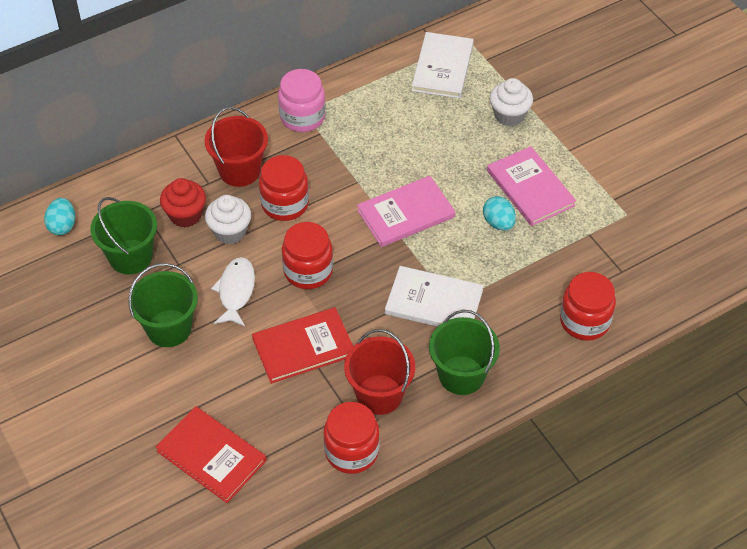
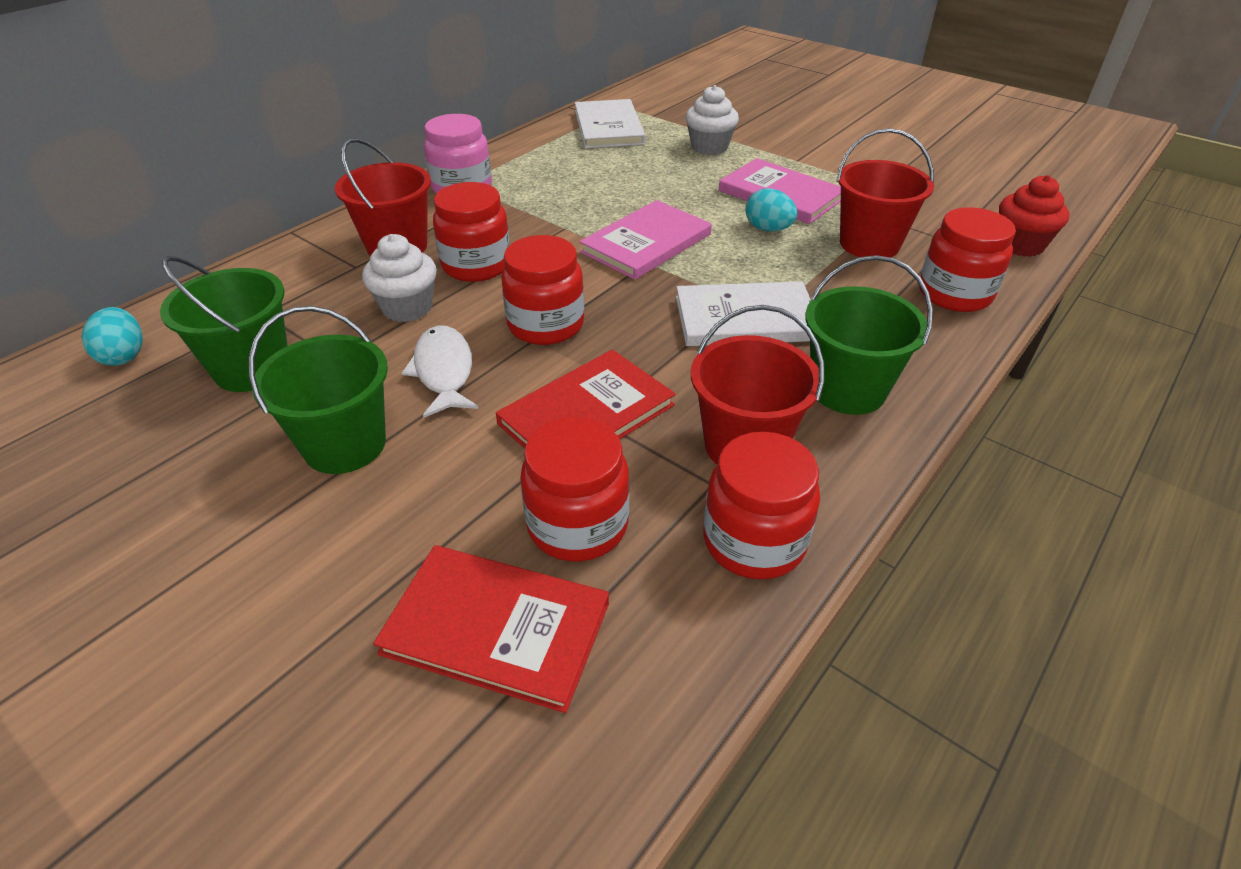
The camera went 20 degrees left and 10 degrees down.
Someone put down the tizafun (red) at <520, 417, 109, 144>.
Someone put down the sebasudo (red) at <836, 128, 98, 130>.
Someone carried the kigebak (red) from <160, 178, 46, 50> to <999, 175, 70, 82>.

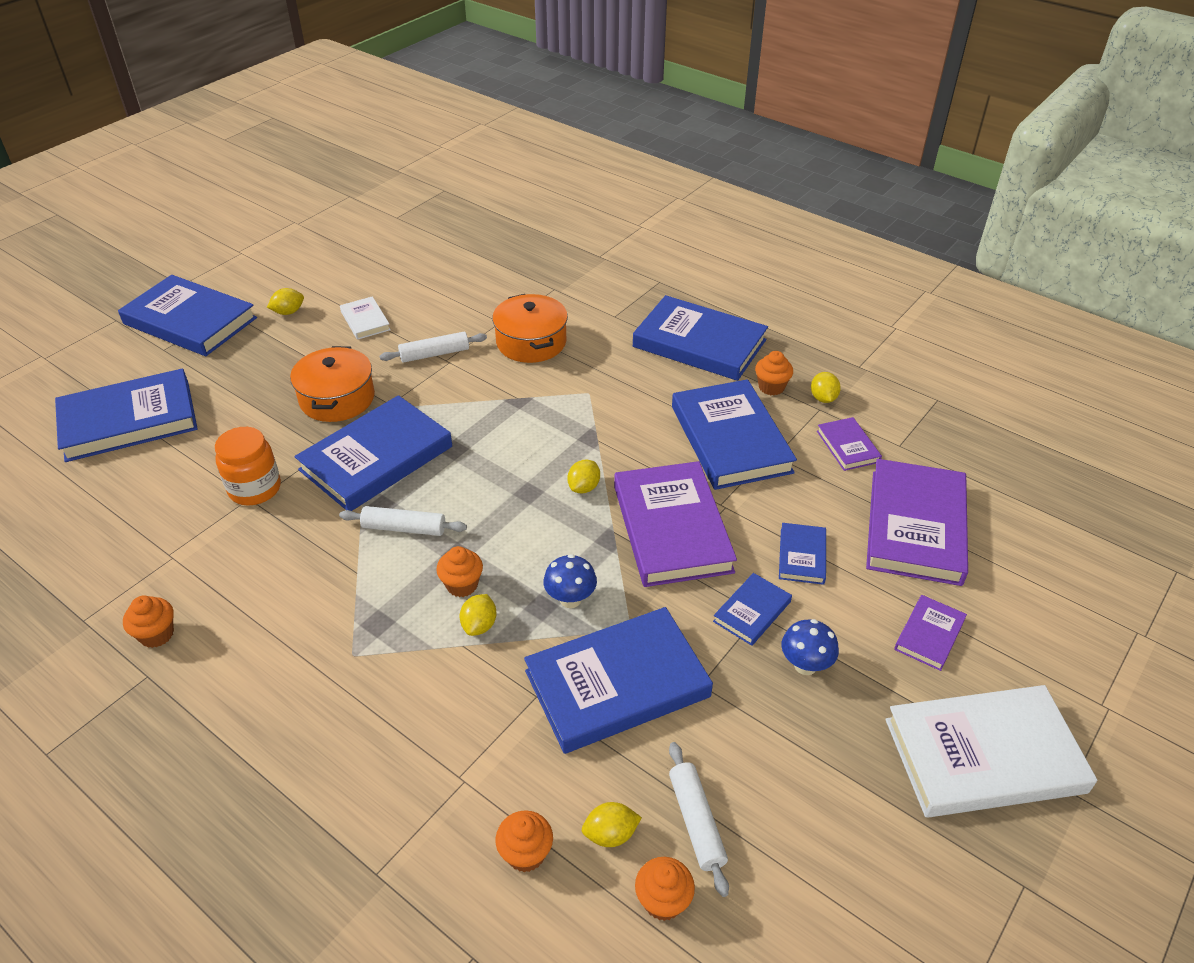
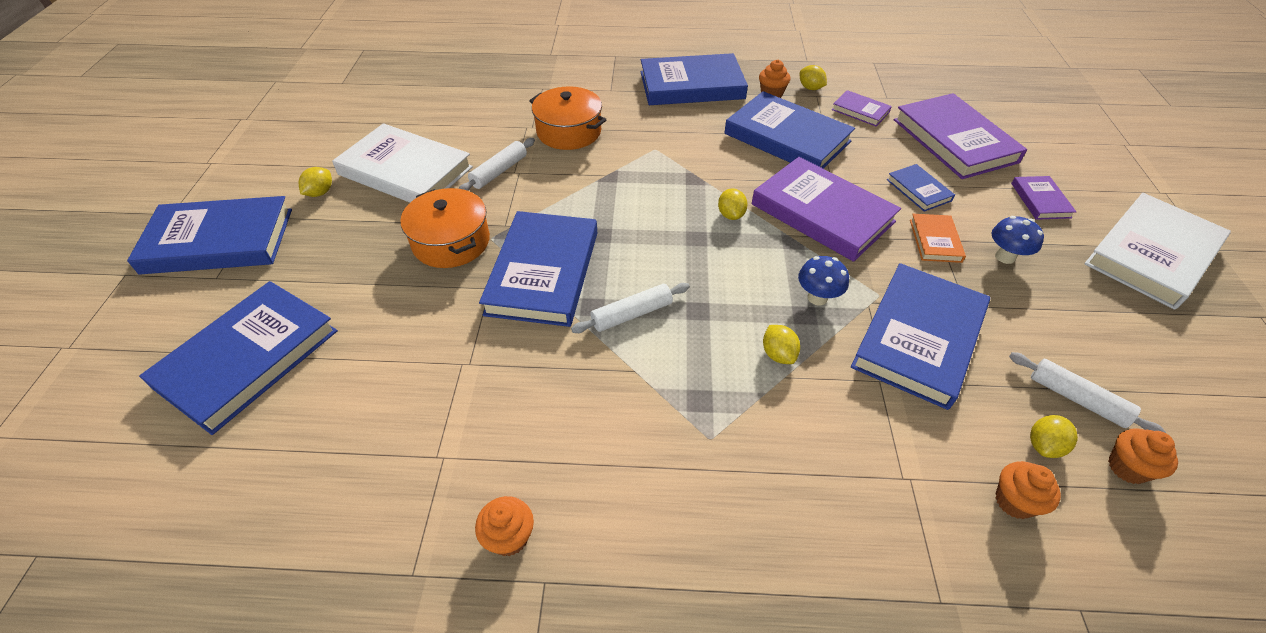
The camera went 35 degrees left and 5 degrees up.
Someone took away the tizafun (orange) at <215, 427, 66, 78>.
Someone took away the kigebak (orange) at <436, 546, 47, 51>.
Someone repainted the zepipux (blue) at <713, 573, 79, 73>, which became the zepipux (orange) at <910, 214, 56, 49>.
Someone scaled the zepipux (white) at <340, 296, 51, 44> by 2.09.

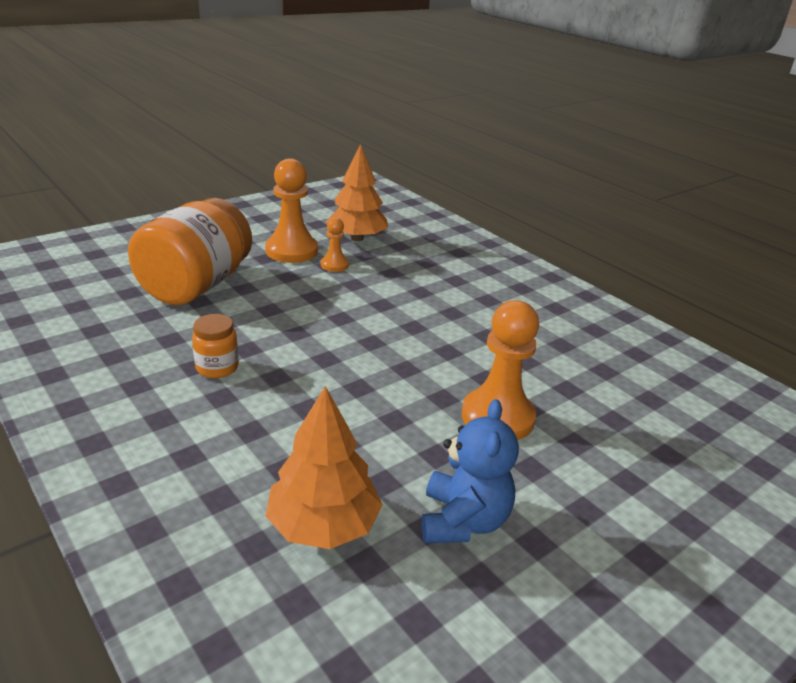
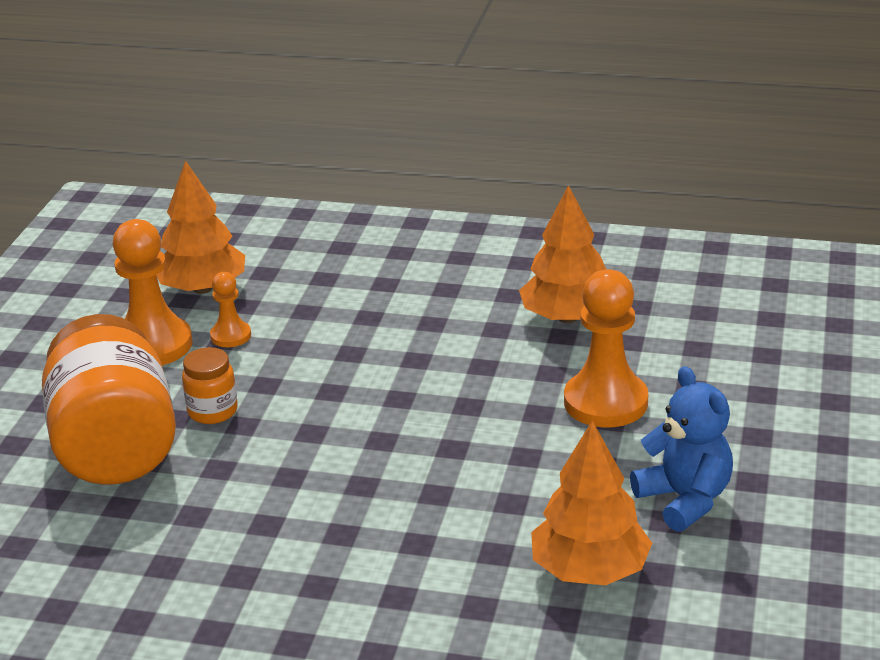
The camera went 35 degrees left and 0 degrees up.
Someone put down the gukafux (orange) at <519, 185, 87, 138>.
Someone carried the tizafun (orange) from <192, 314, 47, 64> to <182, 347, 56, 77>.

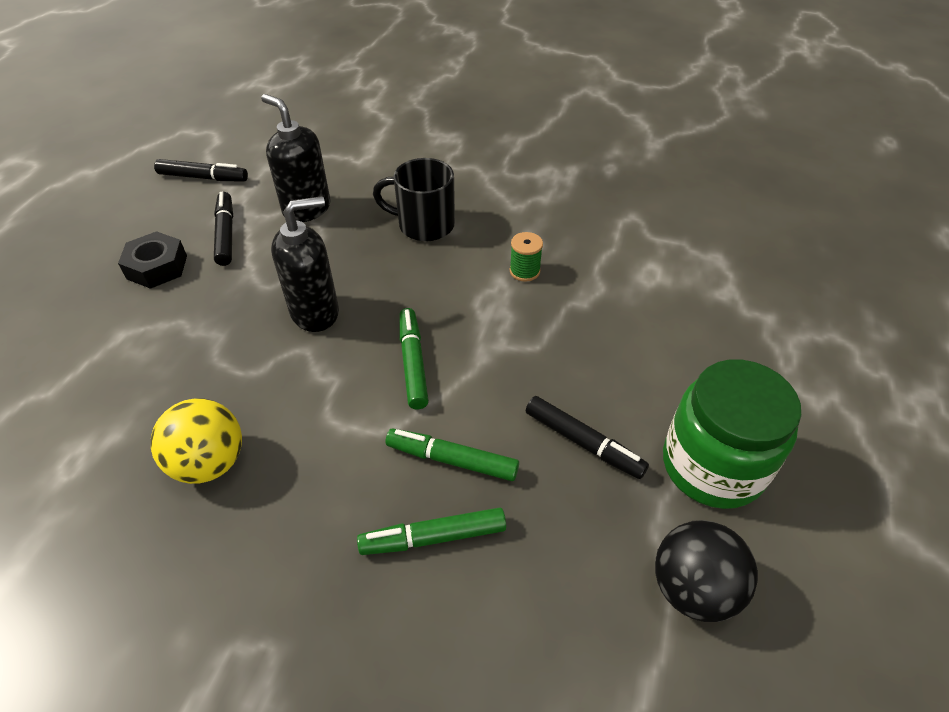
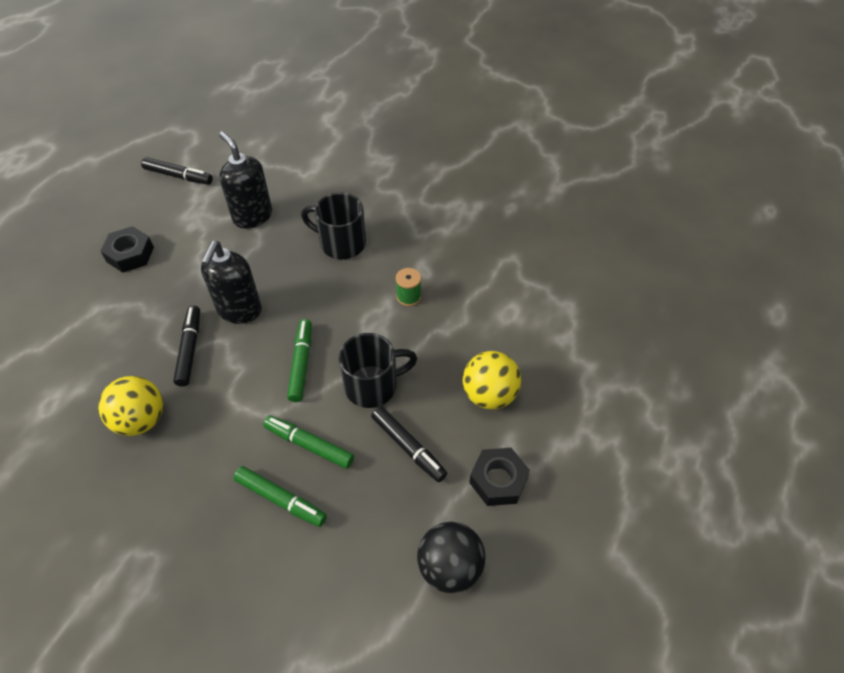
The camera went 10 degrees right and 5 degrees up.
Someone put down the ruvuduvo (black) at <338, 333, 79, 75>.
Someone put down the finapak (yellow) at <463, 351, 58, 58>.
Someone carried the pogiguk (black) from <214, 192, 19, 74> to <173, 305, 27, 81>.
Someone swapped the tizafun (green) at <663, 359, 138, 150> for the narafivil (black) at <469, 448, 61, 58>.
Someone rotated the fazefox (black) at <271, 196, 68, 136> by 120 degrees clockwise.
Someone rotated the pogiguk (green) at <357, 507, 149, 48> by 150 degrees counterclockwise.

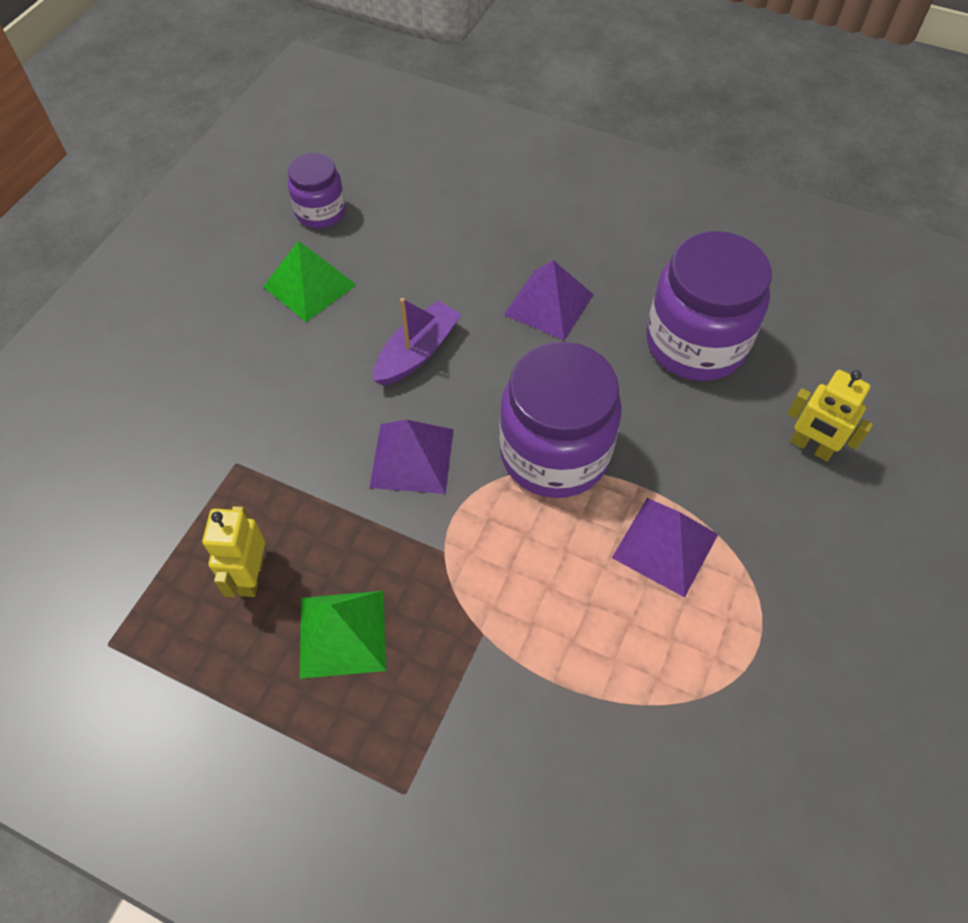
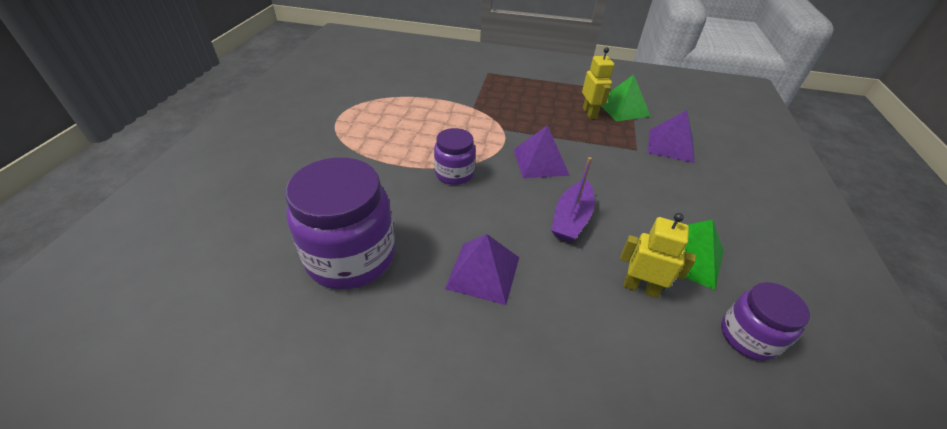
The camera went 165 degrees right and 15 degrees down.
Someone carried the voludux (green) from <300, 591, 86, 88> to <601, 75, 49, 47>.
Someone carried the voludux (purple) from <612, 498, 106, 100> to <648, 110, 46, 53>.
Someone carried the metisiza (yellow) from <787, 370, 86, 91> to <620, 213, 76, 85>.
Someone scaled the tizafun (purple) at <499, 342, 123, 156> by 0.55.

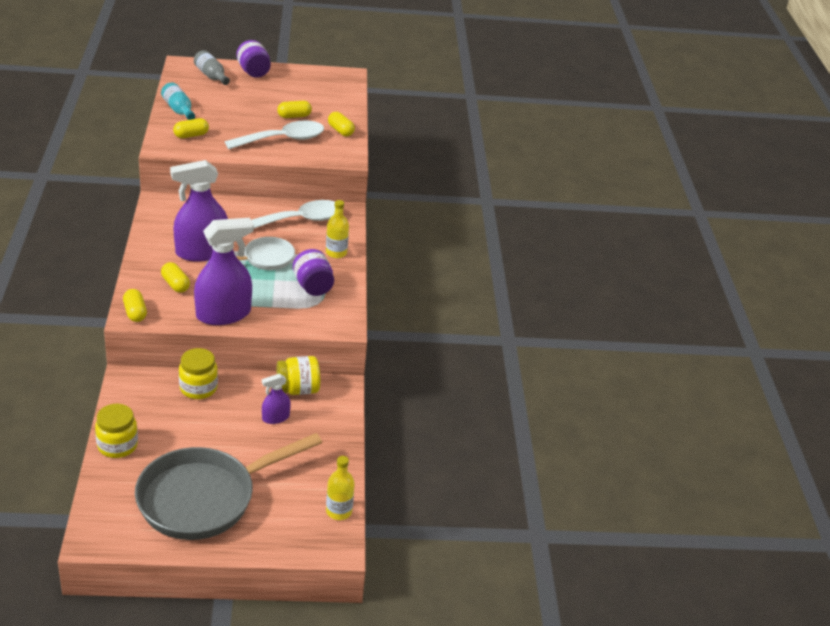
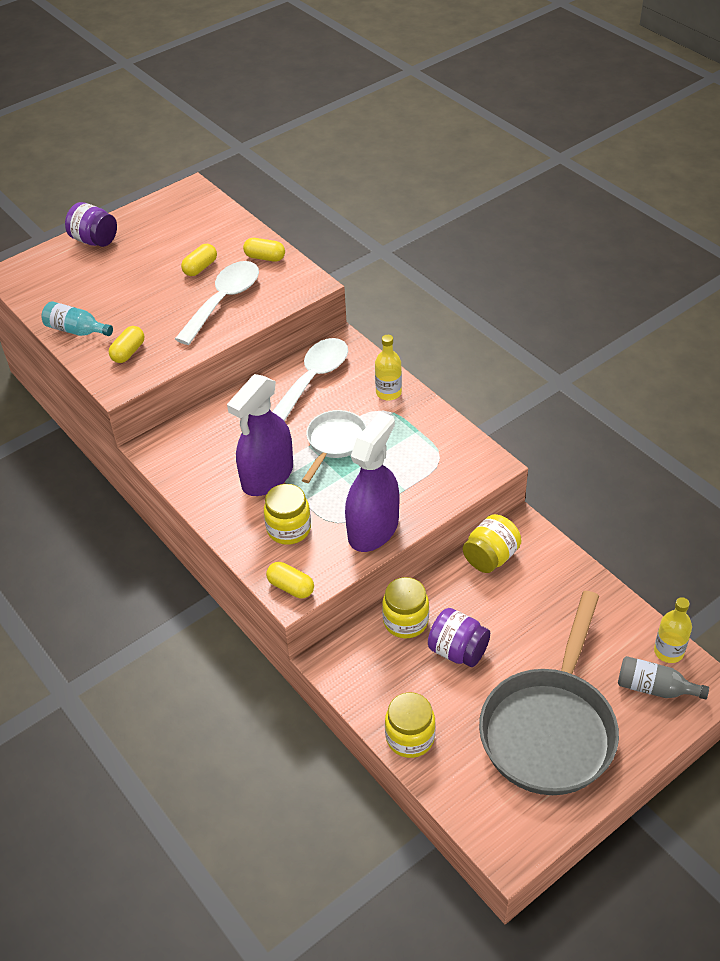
The camera went 30 degrees left and 10 degrees up.
Someone took away the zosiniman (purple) at <262, 373, 29, 51>.
Someone carried the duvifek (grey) from <194, 50, 36, 35> to <618, 656, 91, 44>.
Someone carried the tizafun (purple) from <293, 249, 41, 47> to <428, 608, 62, 59>.
Someone swapped the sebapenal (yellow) at <161, 262, 29, 31> for the tizafun (yellow) at <264, 484, 47, 61>.

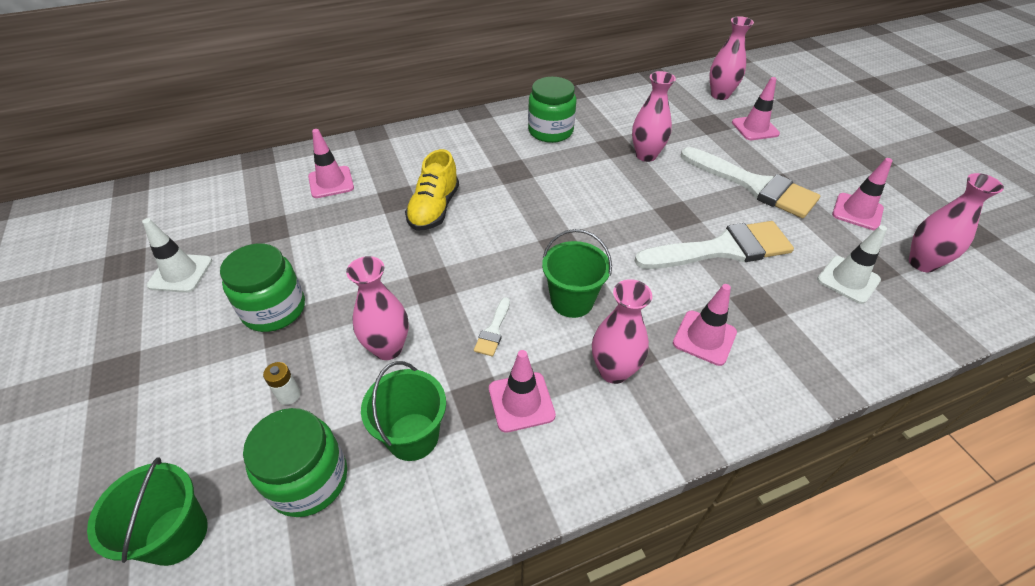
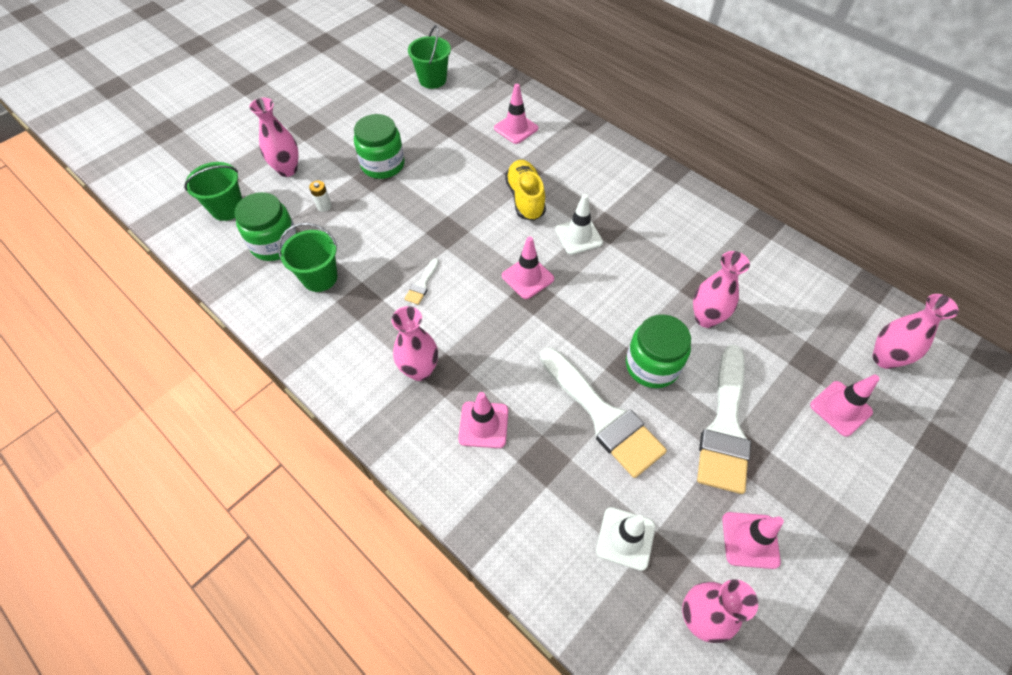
The camera went 65 degrees right and 10 degrees up.
Someone carried the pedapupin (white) from <142, 218, 70, 75> to <555, 194, 48, 61>.
Someone carried the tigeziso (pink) from <346, 256, 63, 104> to <249, 98, 50, 79>.
Someone carried the pedapupin (pink) from <489, 350, 67, 83> to <502, 237, 52, 62>.
Someone carried the tizafun (green) from <528, 77, 48, 66> to <626, 314, 65, 74>.
Someone carried the sebasudo (green) from <542, 229, 70, 89> to <408, 25, 43, 64>.
Someone rotated the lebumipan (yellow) at <405, 149, 54, 82> by 90 degrees clockwise.
Someone rotated the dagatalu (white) at <474, 297, 36, 59> by 60 degrees counterclockwise.

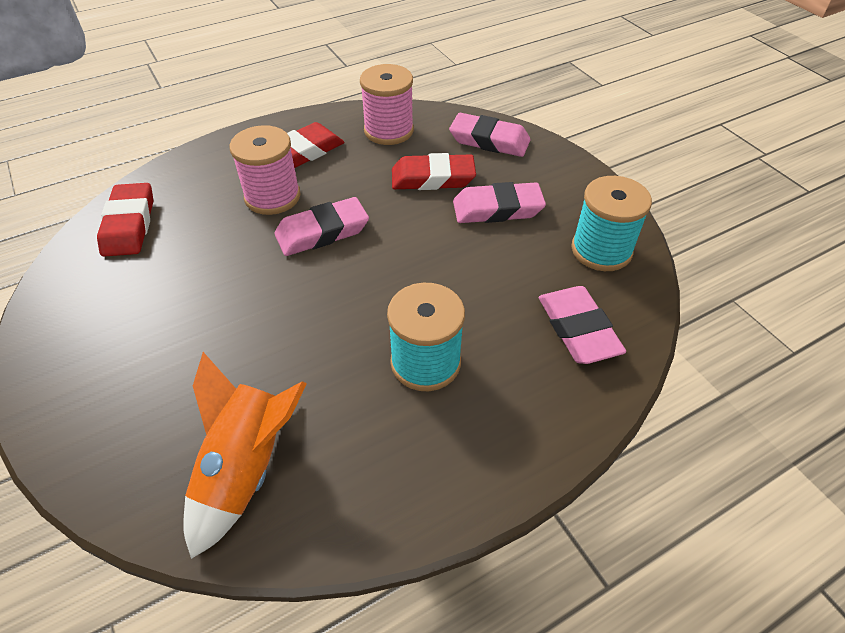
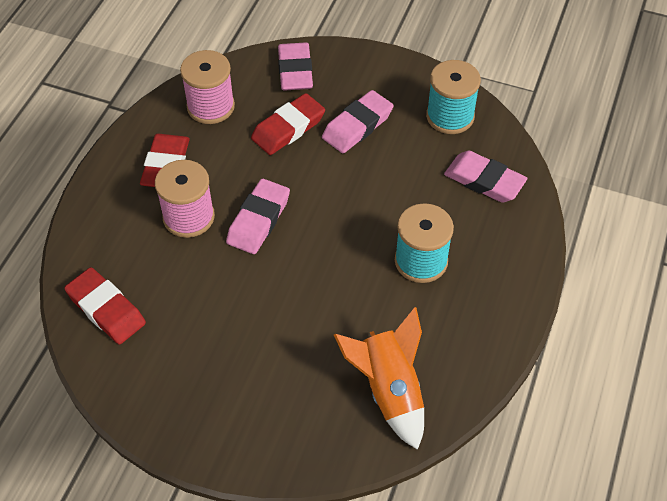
The camera went 40 degrees left and 5 degrees up.
Someone rotated the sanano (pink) at <449, 113, 82, 44> by 75 degrees counterclockwise.

